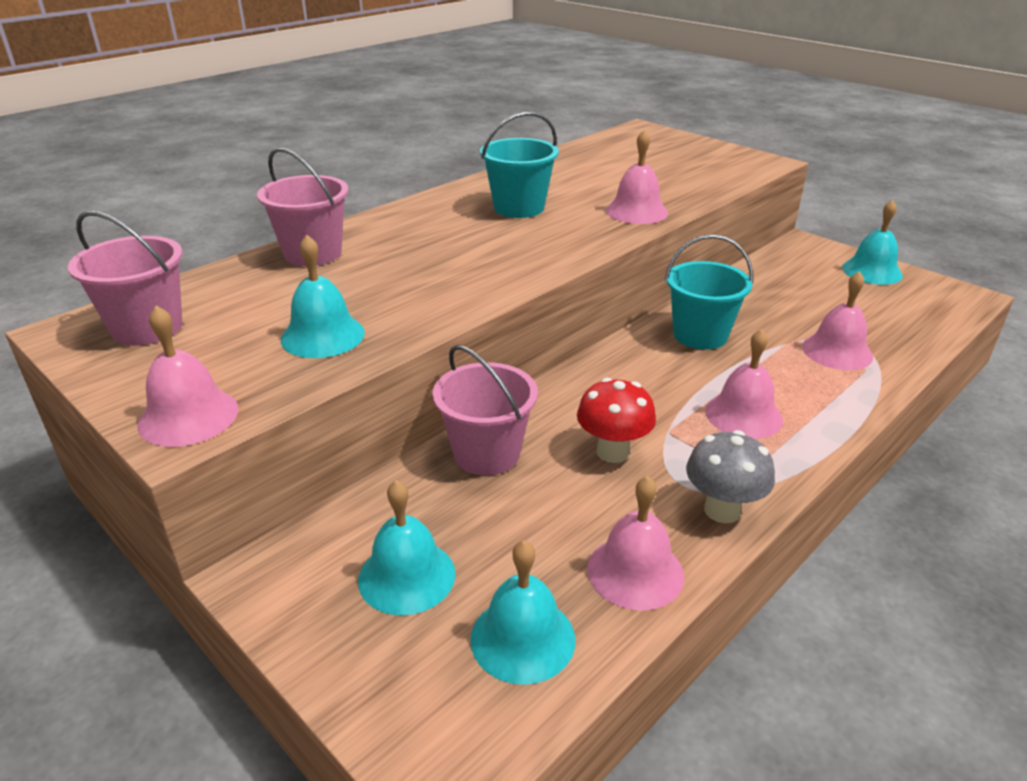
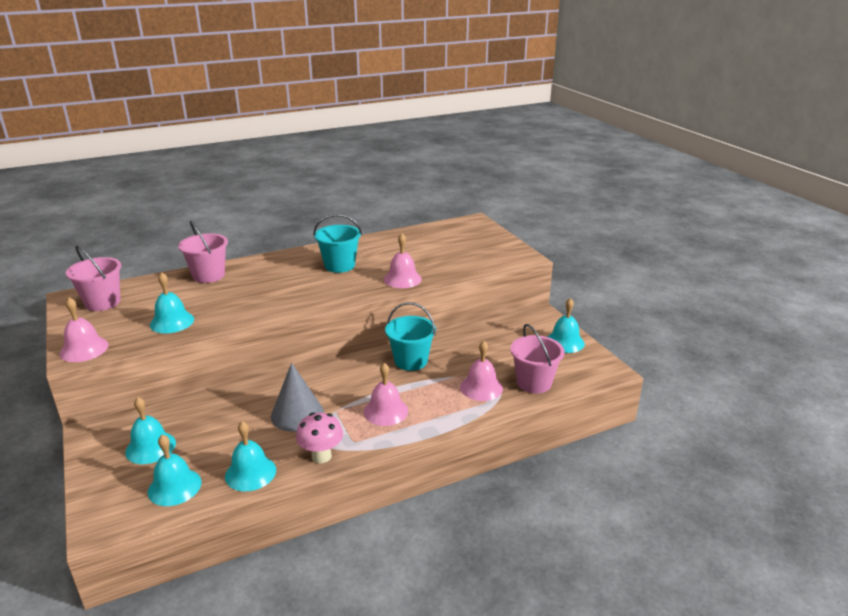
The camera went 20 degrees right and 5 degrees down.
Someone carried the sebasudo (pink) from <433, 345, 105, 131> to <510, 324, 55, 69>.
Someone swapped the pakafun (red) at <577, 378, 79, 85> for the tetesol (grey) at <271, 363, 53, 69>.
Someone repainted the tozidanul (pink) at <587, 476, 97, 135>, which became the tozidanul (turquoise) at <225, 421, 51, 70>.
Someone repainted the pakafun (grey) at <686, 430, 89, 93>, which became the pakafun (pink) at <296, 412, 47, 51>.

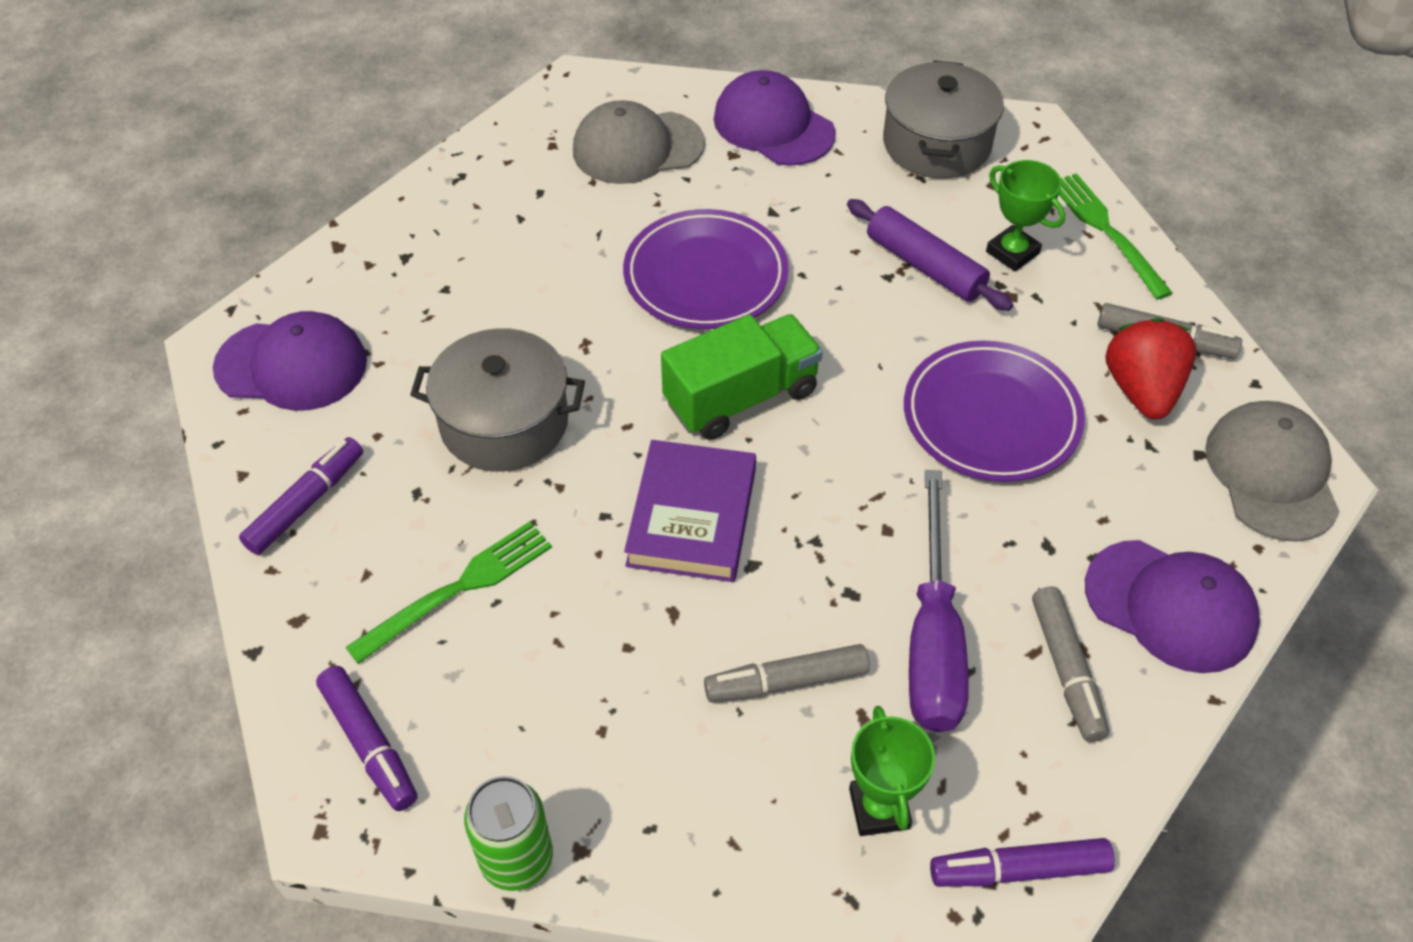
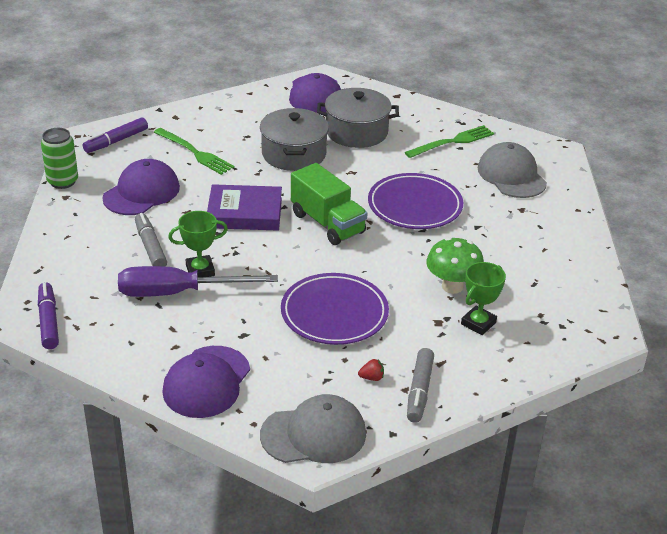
The camera went 80 degrees right and 15 degrees down.
Someone took away the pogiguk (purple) at <239, 437, 124, 118>.
Someone took away the pogiguk (grey) at <1032, 586, 77, 156>.
Someone carried the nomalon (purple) from <714, 70, 122, 96> to <102, 159, 78, 56>.
Someone carried the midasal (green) from <849, 706, 86, 130> to <168, 211, 60, 66>.
Someone carried the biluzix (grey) from <883, 60, 121, 119> to <317, 88, 82, 60>.
Someone carried the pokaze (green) from <1059, 173, 113, 127> to <405, 125, 89, 33>.
Someone swapped the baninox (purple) at <847, 199, 166, 112> for the pakafun (green) at <426, 237, 58, 57>.
Someone scaled the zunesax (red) at <1105, 318, 91, 102> by 0.40.

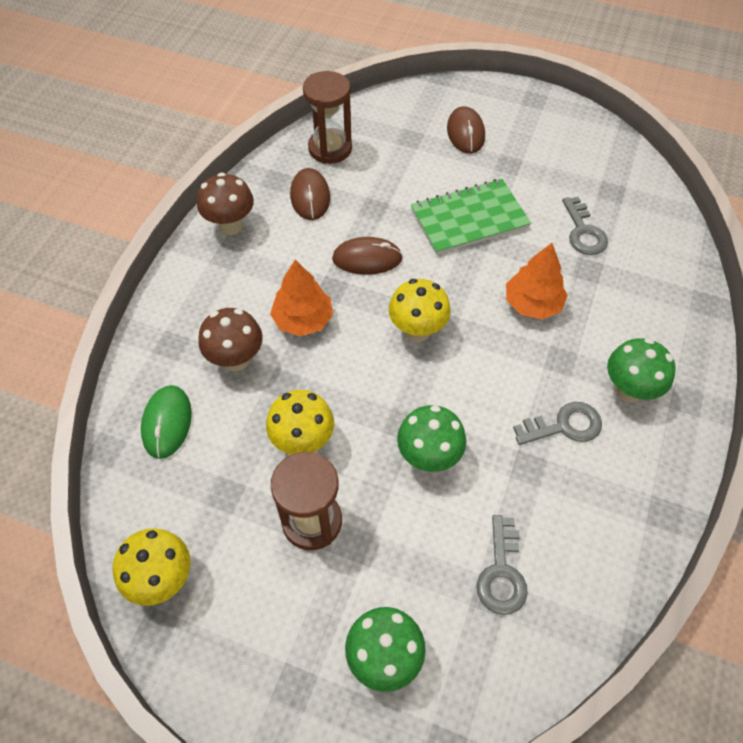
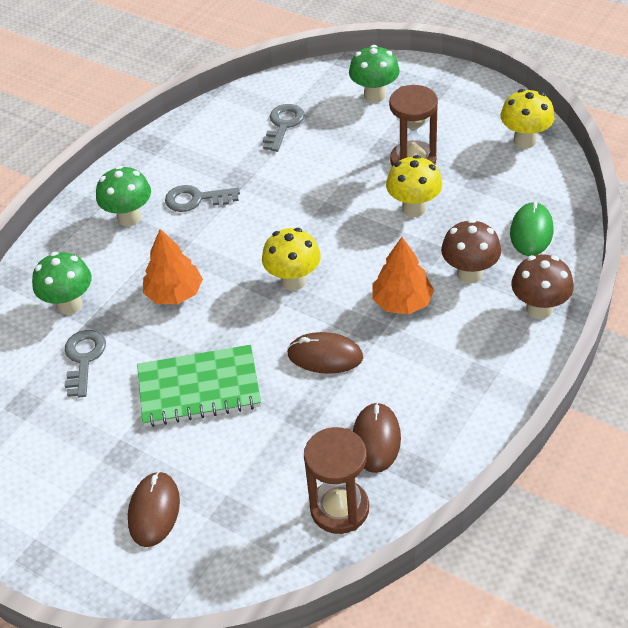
The camera went 165 degrees left and 10 degrees down.
Someone carried the pakafun (brown) from <197, 173, 57, 62> to <511, 254, 63, 65>.
Someone carried the pakafun (green) from <397, 405, 69, 67> to <32, 252, 60, 63>.

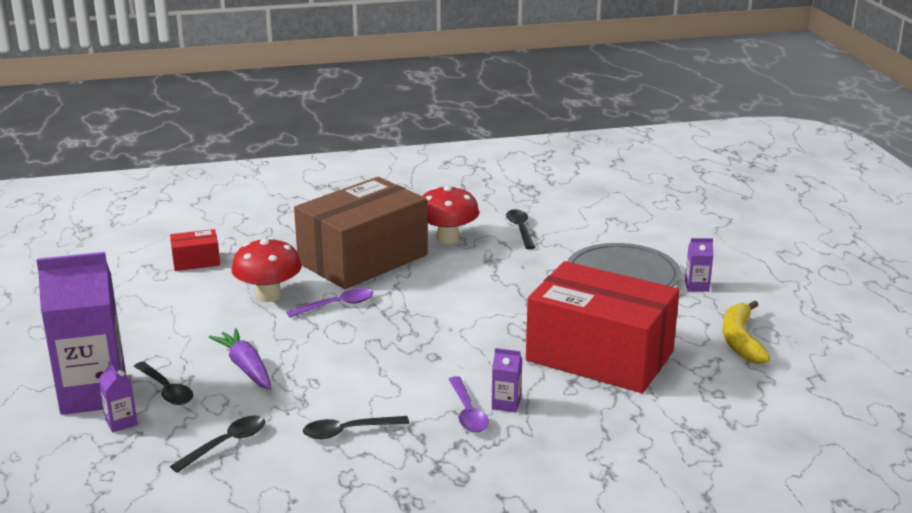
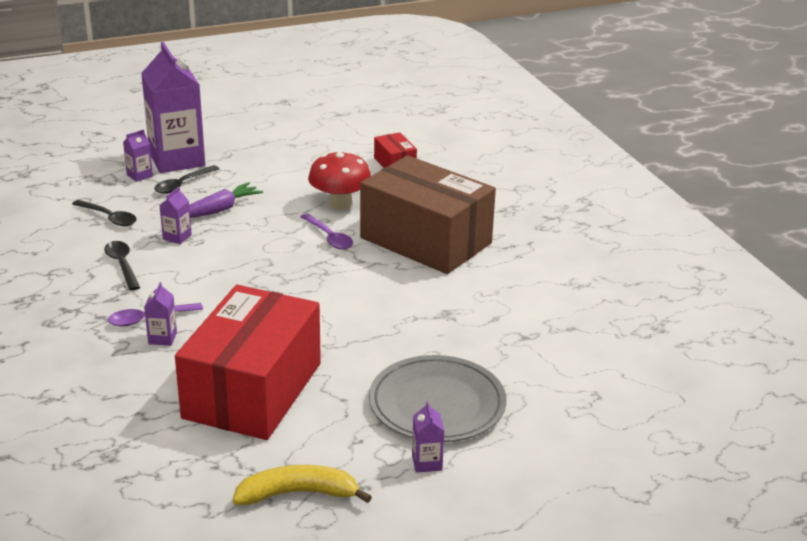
The camera went 80 degrees right and 5 degrees up.
Someone took away the pakafun (red) at <423, 186, 56, 58>.
Someone took away the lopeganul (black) at <506, 209, 30, 40>.
Someone put down the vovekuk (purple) at <159, 187, 33, 57>.

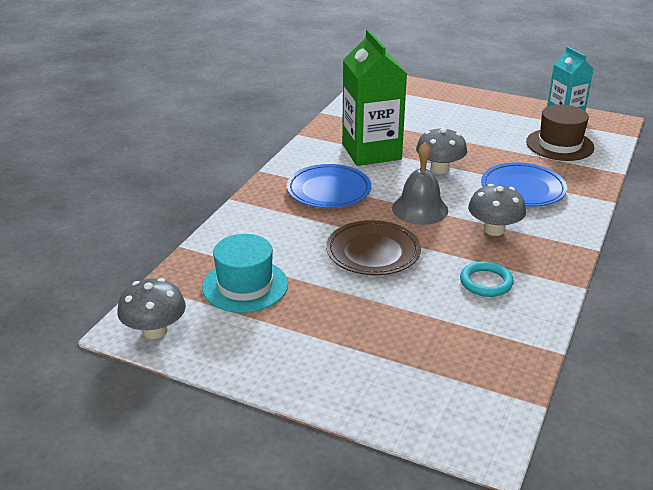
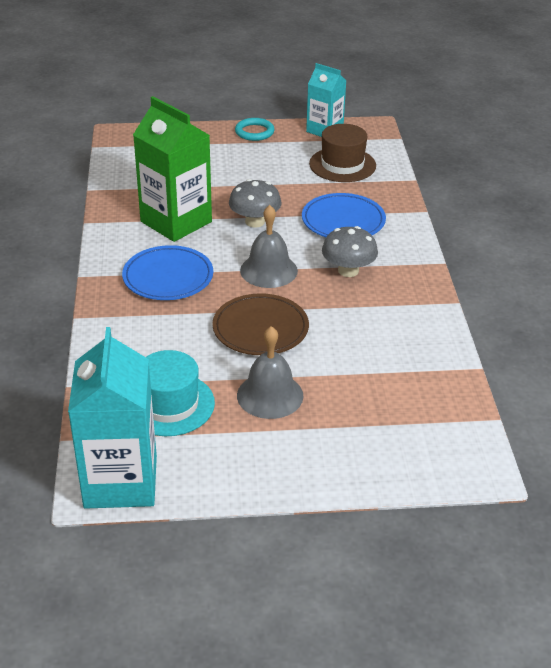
The camera went 30 degrees left and 5 degrees up.
Someone put down the tozidanul (grey) at <237, 326, 66, 93>.
Someone carried the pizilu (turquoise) from <460, 261, 54, 36> to <235, 118, 40, 23>.
Someone swapped the pakafun (grey) at <117, 278, 69, 61> for the vovekuk (turquoise) at <68, 327, 89, 182>.

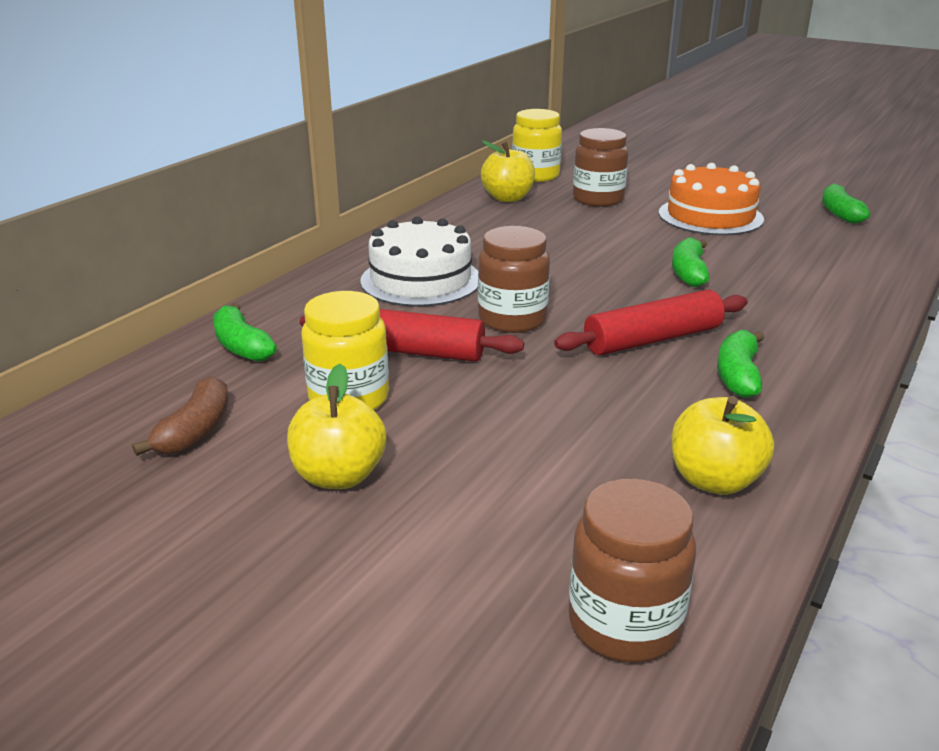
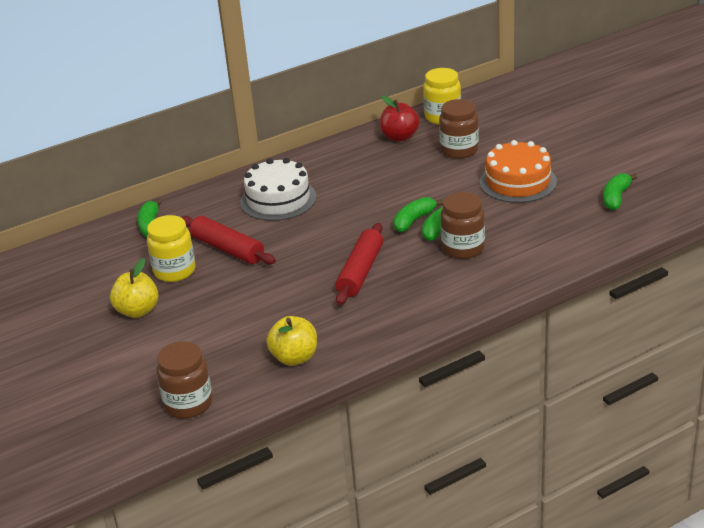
The camera went 30 degrees right and 5 degrees up.
Someone took away the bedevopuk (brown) at <132, 376, 97, 80>.
Someone carried the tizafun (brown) from <478, 226, 72, 107> to <441, 192, 44, 67>.
Someone carried the bedevopuk (green) from <717, 330, 48, 68> to <393, 197, 50, 35>.
Someone repainted the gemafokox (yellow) at <481, 140, 54, 62>, which became the gemafokox (red) at <380, 96, 40, 46>.
Someone rotated the baninox (red) at <554, 290, 194, 65> by 75 degrees counterclockwise.

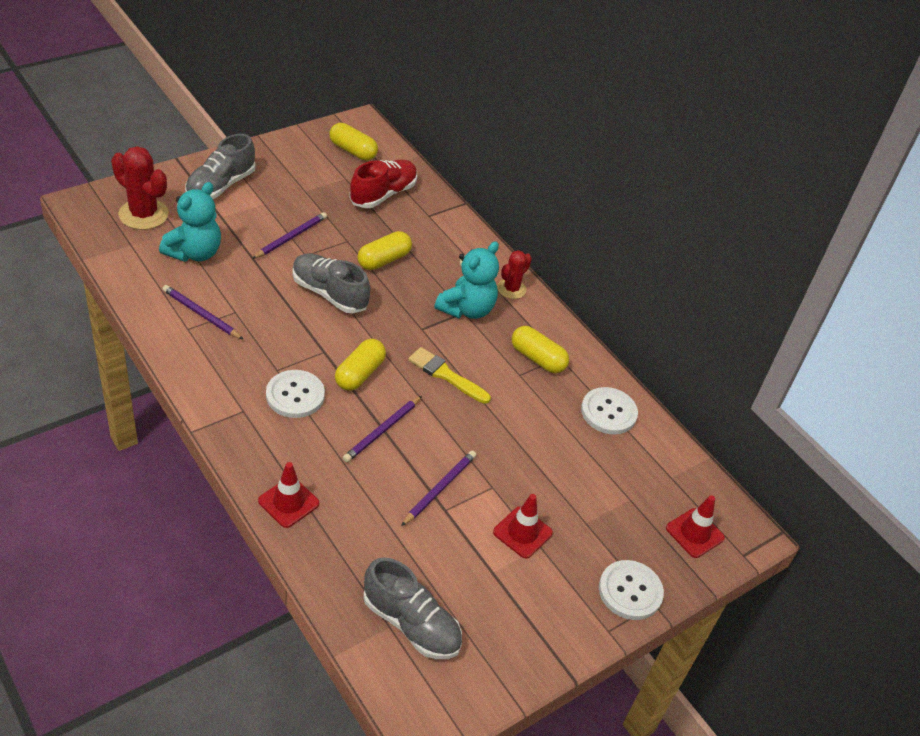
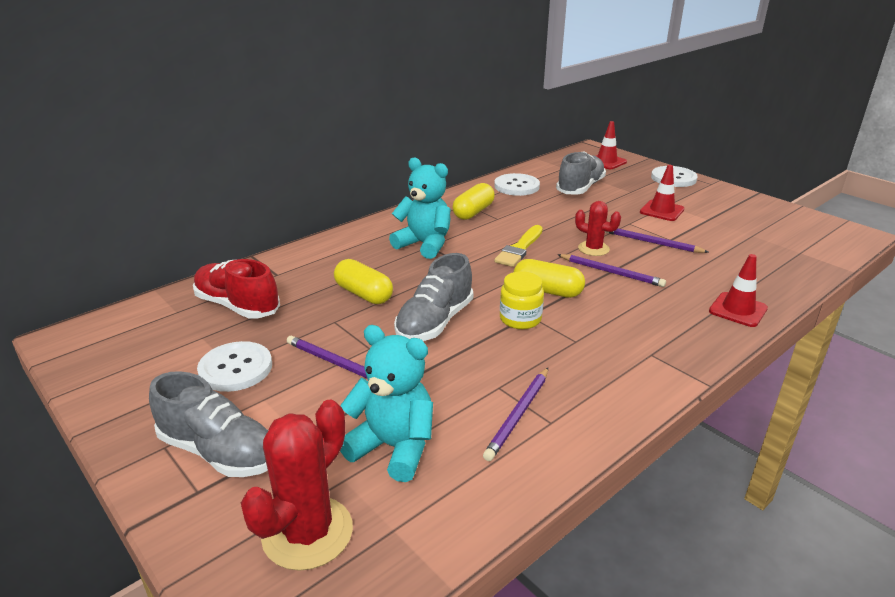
The camera went 90 degrees left and 15 degrees down.
Someone took away the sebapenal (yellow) at <329, 123, 49, 37>.
Someone put down the tizafun (yellow) at <500, 271, 44, 58>.
Someone carried the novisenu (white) from <266, 370, 59, 48> to <197, 341, 75, 51>.
Someone carried the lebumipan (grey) from <363, 557, 99, 102> to <556, 152, 50, 43>.
Someone carried the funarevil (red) from <497, 250, 35, 49> to <575, 201, 46, 55>.

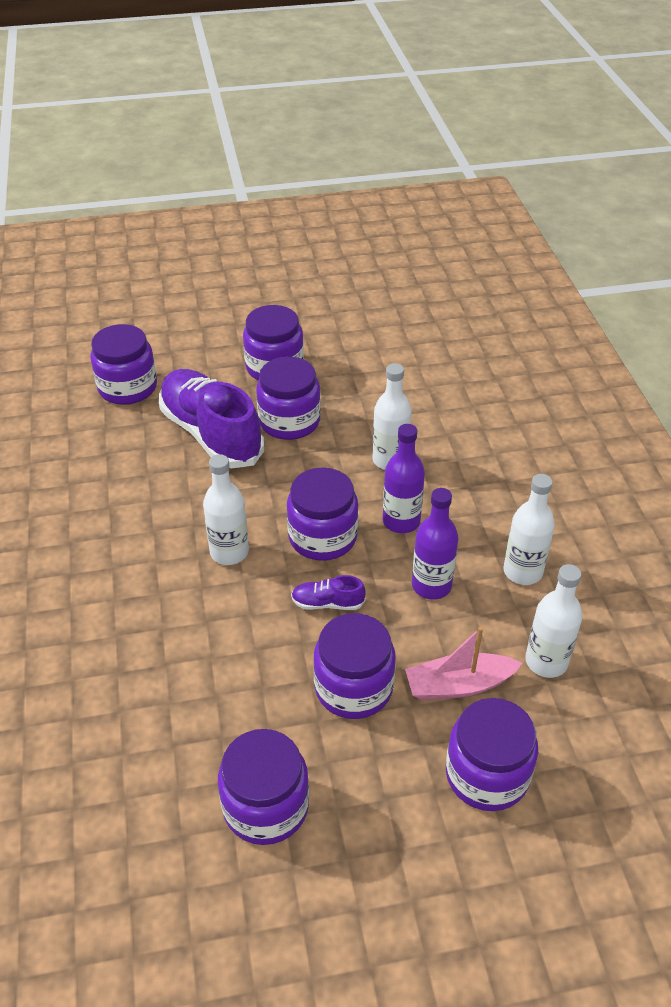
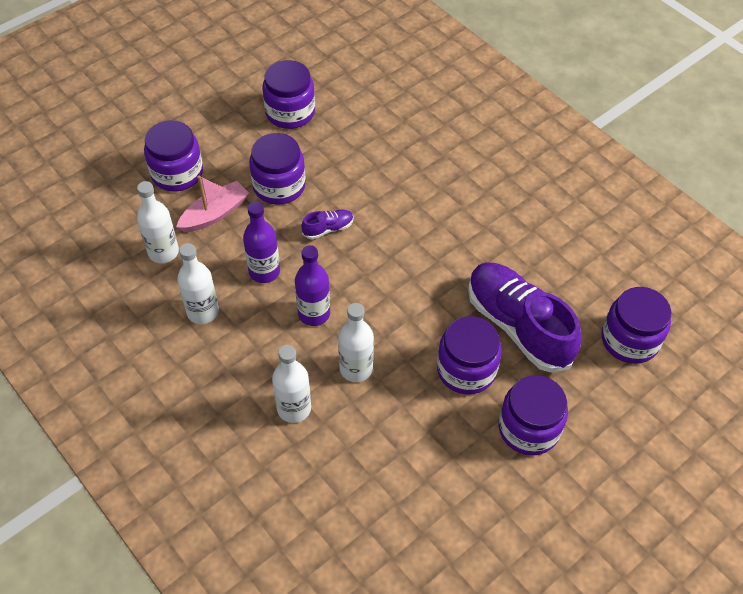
The camera went 150 degrees right and 10 degrees up.
Someone took away the tizafun (purple) at <287, 467, 71, 94>.
Someone carried the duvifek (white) from <203, 454, 46, 111> to <272, 345, 39, 78>.
Someone rotated the lebumipan (purple) at <159, 369, 105, 99> by 150 degrees counterclockwise.

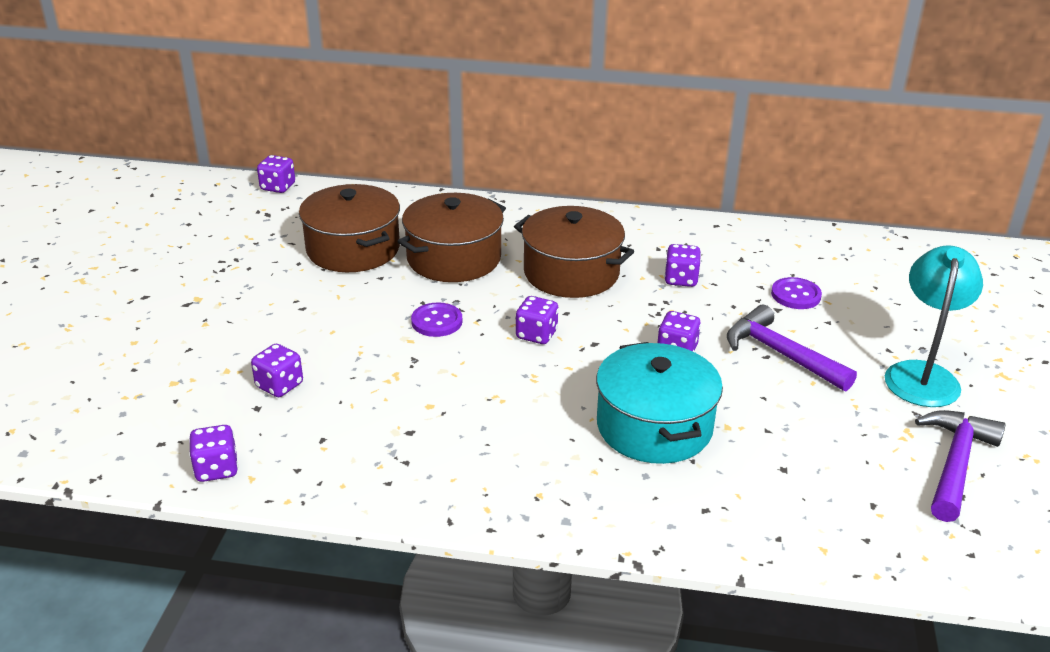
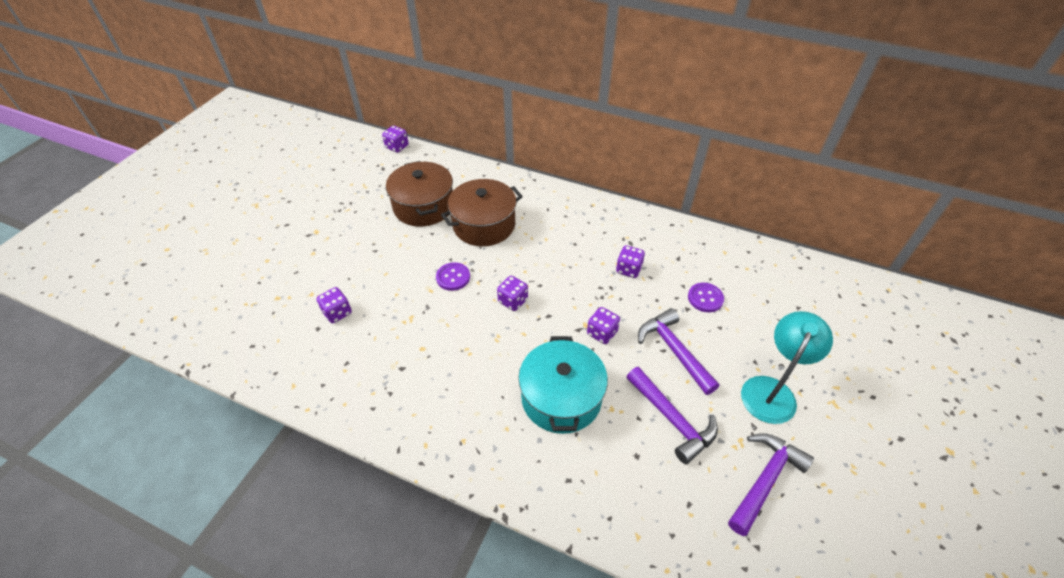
The camera went 15 degrees right and 15 degrees up.
Someone took away the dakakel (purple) at <189, 425, 49, 57>.
Someone took away the biluzix (brown) at <514, 206, 120, 92>.
Someone put down the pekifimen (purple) at <627, 367, 91, 97>.

